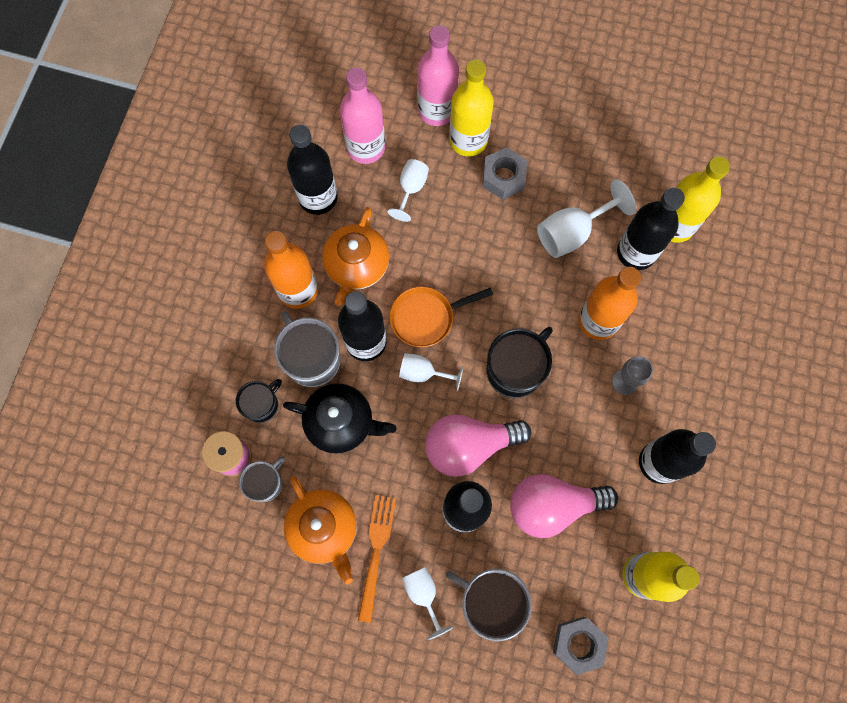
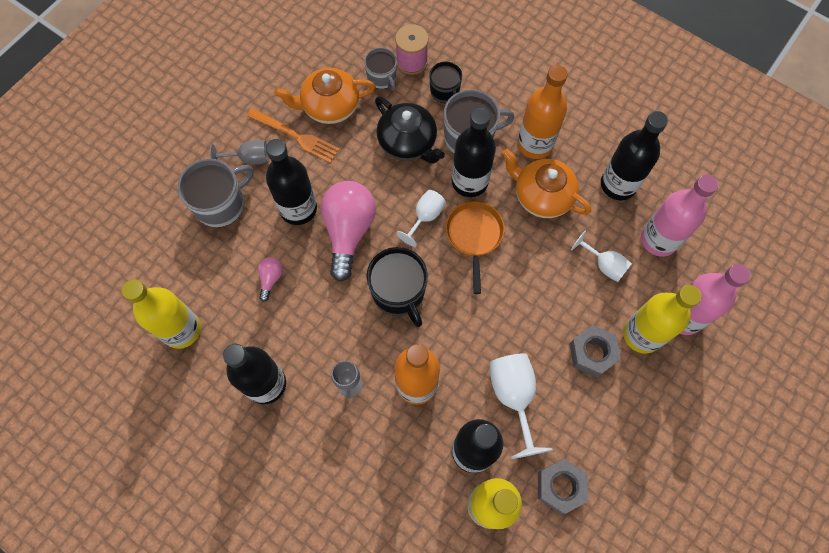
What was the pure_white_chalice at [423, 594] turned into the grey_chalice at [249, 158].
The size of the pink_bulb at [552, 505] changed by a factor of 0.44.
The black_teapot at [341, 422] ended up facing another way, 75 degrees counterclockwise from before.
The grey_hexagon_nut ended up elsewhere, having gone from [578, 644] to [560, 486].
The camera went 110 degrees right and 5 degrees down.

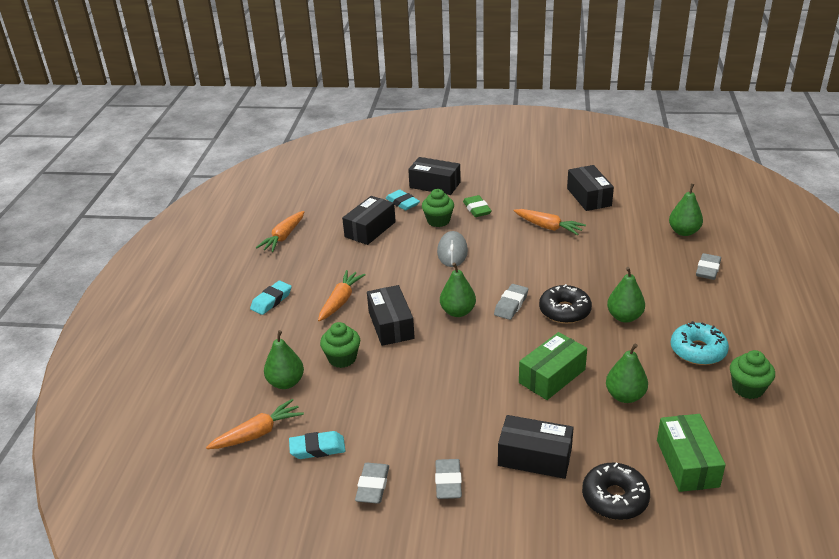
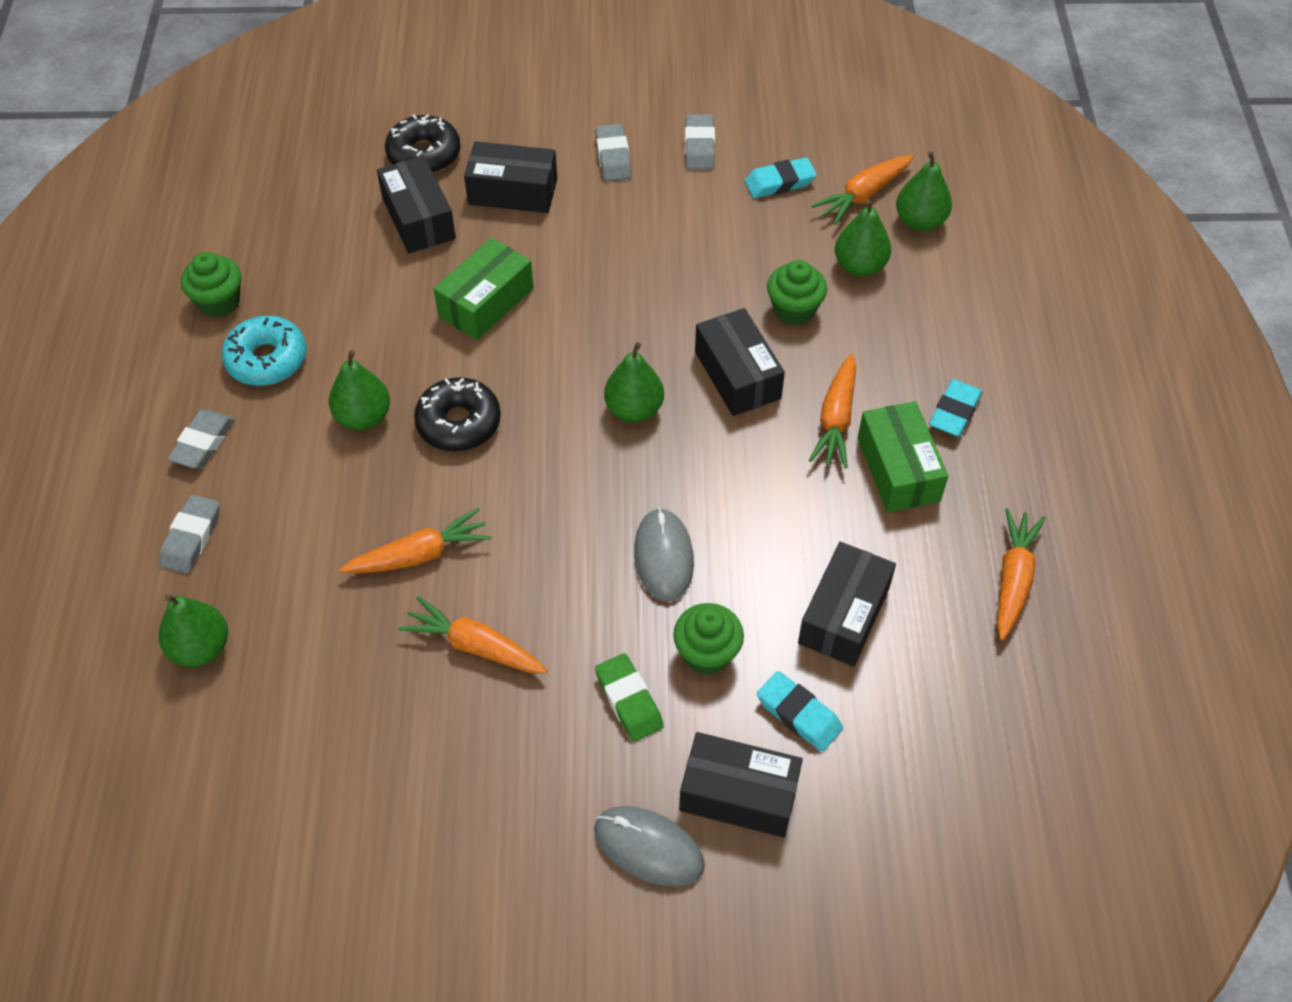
The grey_eraser ended up elsewhere, having gone from [511, 305] to [203, 443].
The second view gained the bright_orange_toy_carrot at [420, 555].
The black_parcel ended up elsewhere, having gone from [589, 197] to [418, 218].
The second view gained the grey_mouse at [648, 847].
The green_parcel ended up elsewhere, having gone from [687, 463] to [898, 469].
The green_pear ended up elsewhere, having gone from [625, 396] to [920, 221].
The camera went 170 degrees right and 20 degrees up.

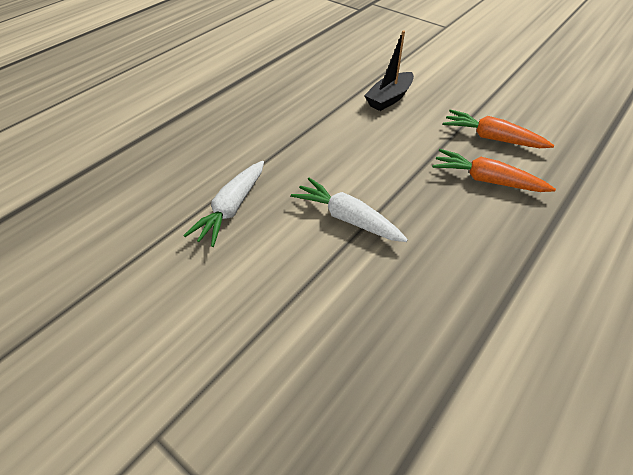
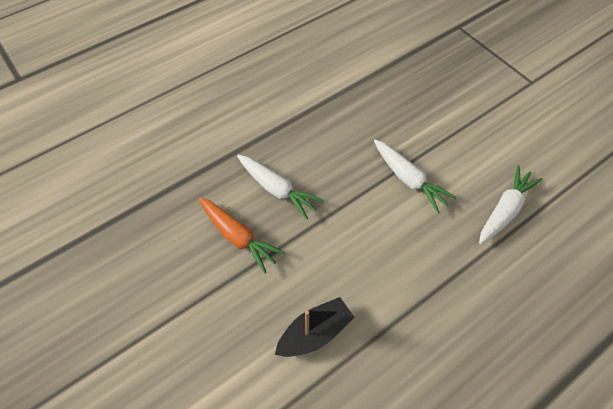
What was the bright_orange_toy_carrot at [486, 180] turned into the pure_white_toy_carrot at [277, 190].
The camera went 165 degrees left and 10 degrees up.

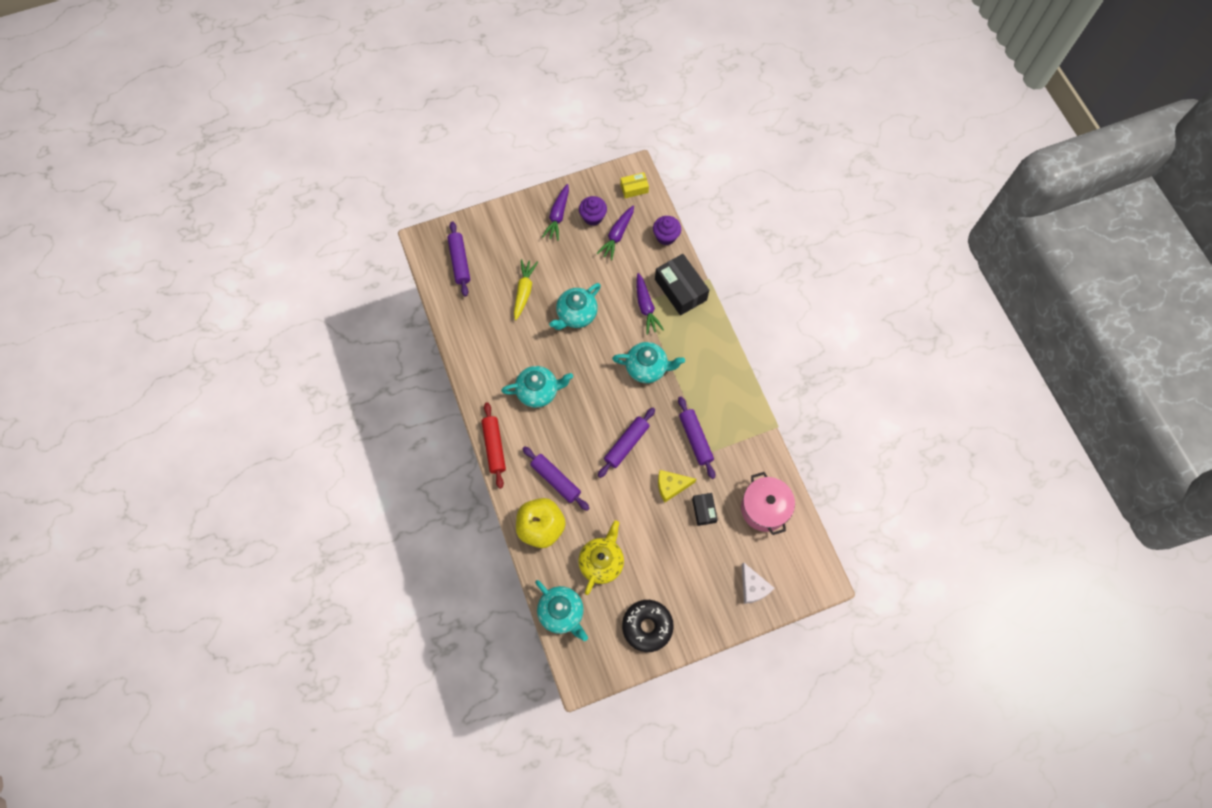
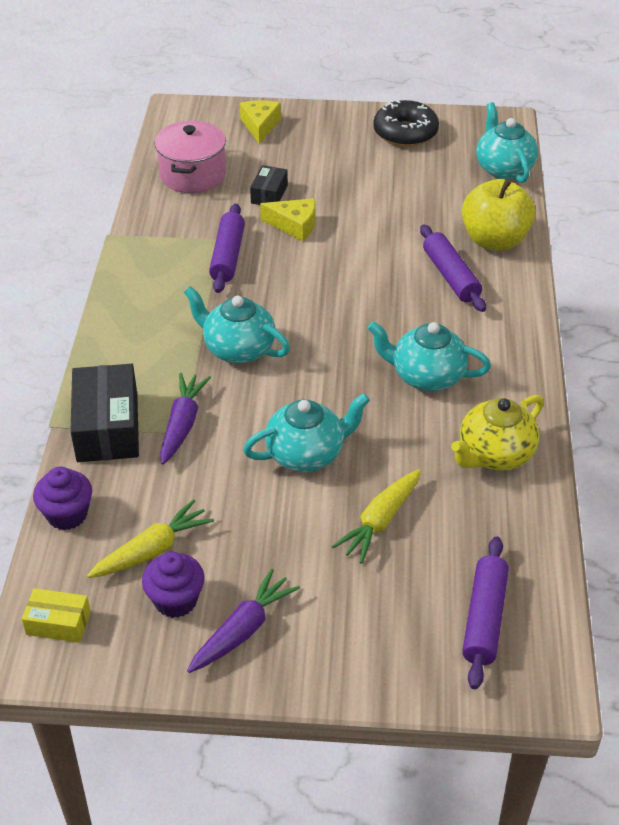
What was the purple_toy_carrot at [617, 235] turned into the bright_yellow_toy_carrot at [153, 550].
What was the pure_white_cheese_wedge at [753, 587] turned into the bright_yellow_cheese_wedge at [260, 126].
The bright_yellow_teapot ended up elsewhere, having gone from [601, 562] to [494, 454].
The second view lost the red_pastry_roller at [494, 447].
The second view lost the purple_pastry_roller at [626, 444].
The camera went 155 degrees left and 25 degrees down.

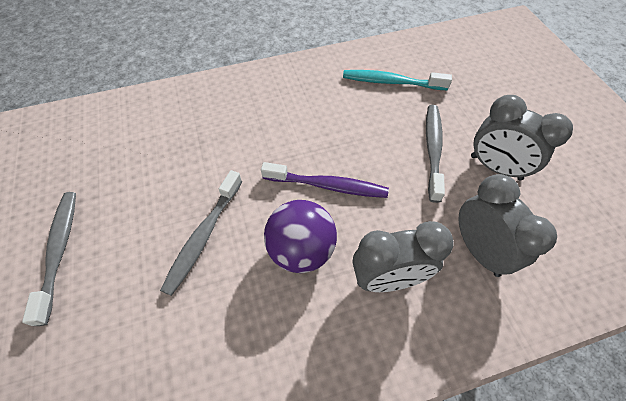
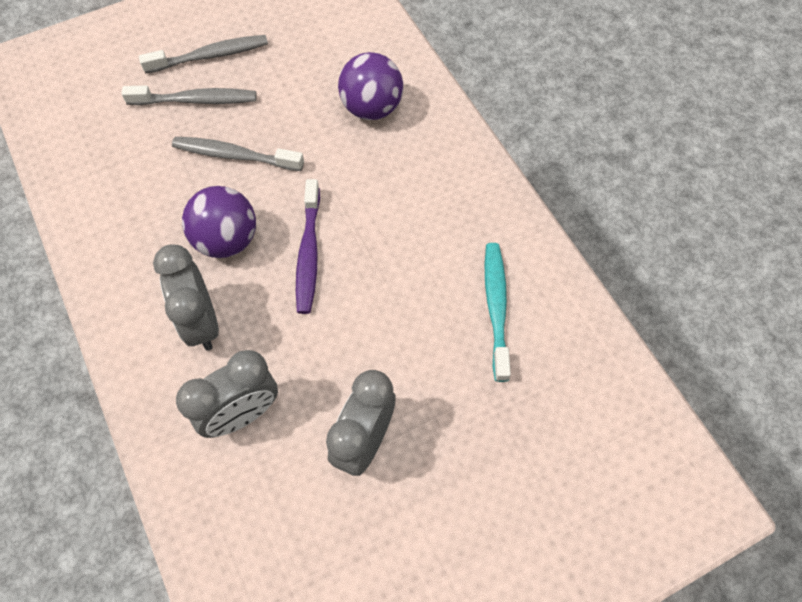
The grey_dental_brush ended up elsewhere, having gone from [433, 149] to [196, 100].
The second view gained the purple_ball at [371, 108].
The camera went 80 degrees right and 5 degrees up.

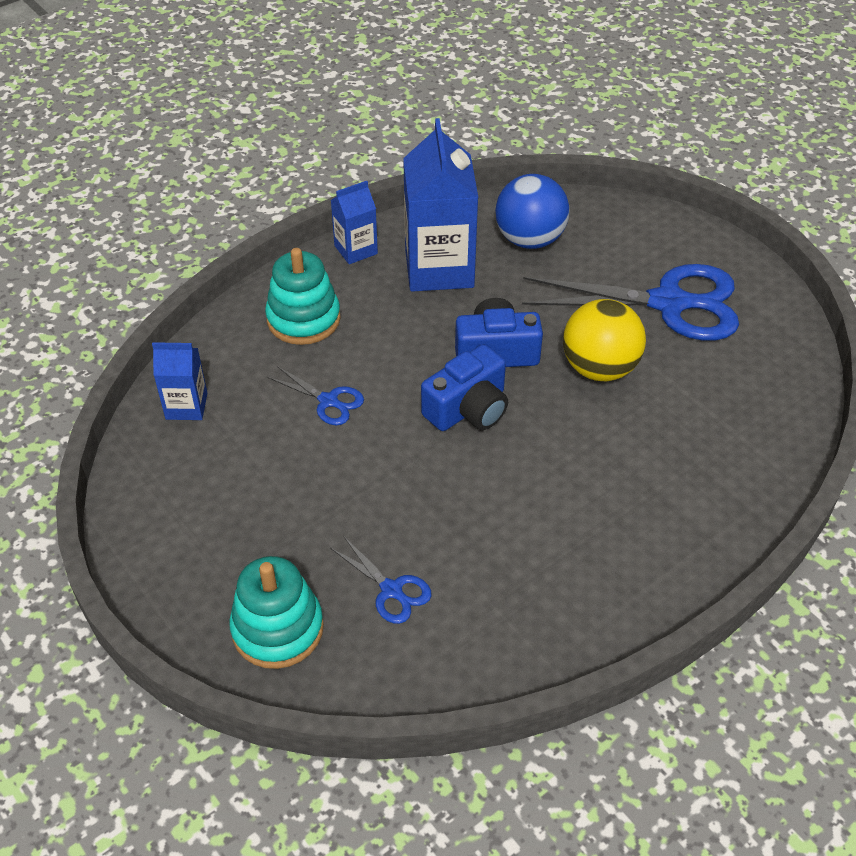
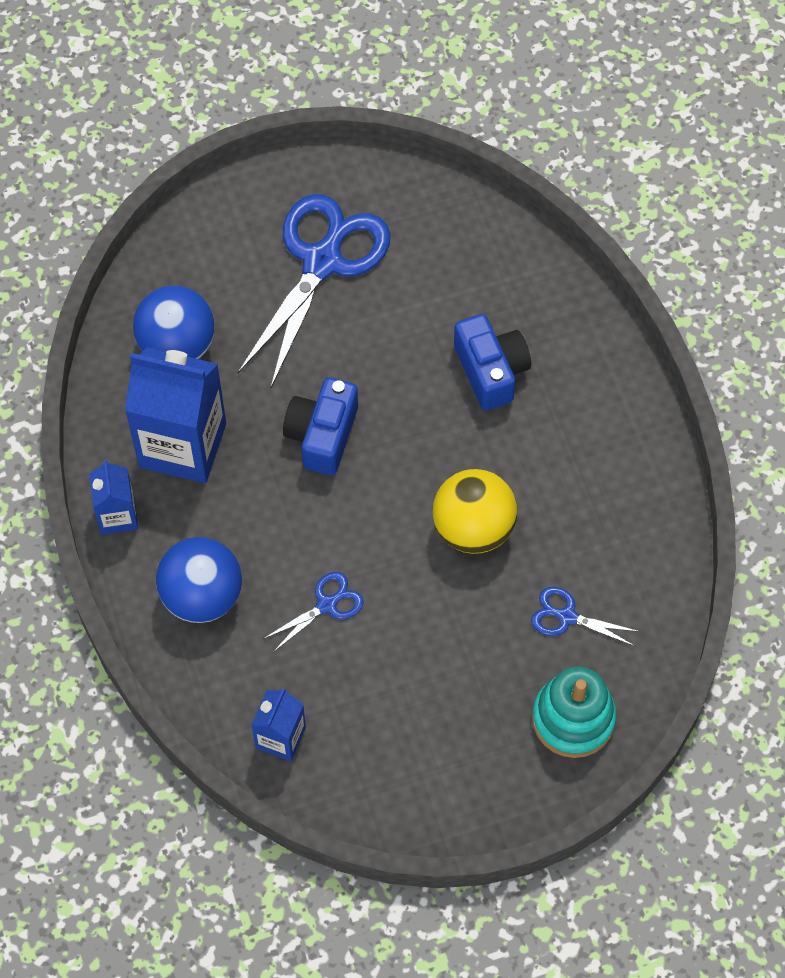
Where the aqua_ring_stacker stood at [303, 319], the cobalt_ball came to stand at [202, 596].
The bright_yellow_ball ended up elsewhere, having gone from [599, 368] to [473, 528].
The cobalt_photo_camera ended up elsewhere, having gone from [468, 408] to [491, 371].
The cobalt_shears at [392, 590] ended up facing another way, 135 degrees counterclockwise from before.
The camera went 70 degrees left and 15 degrees up.

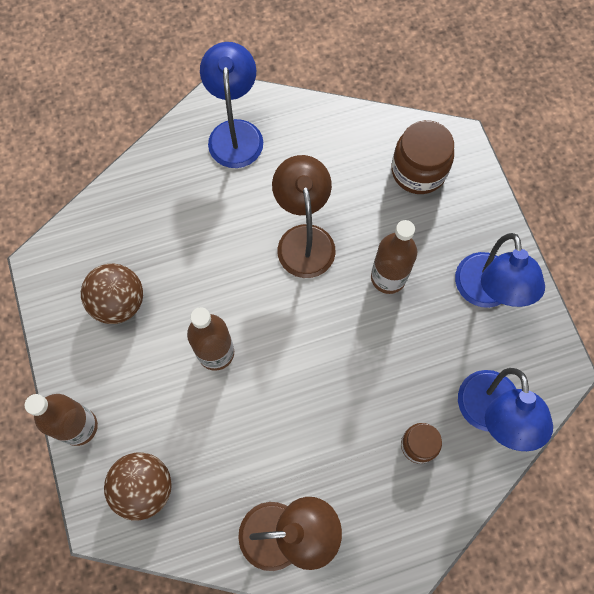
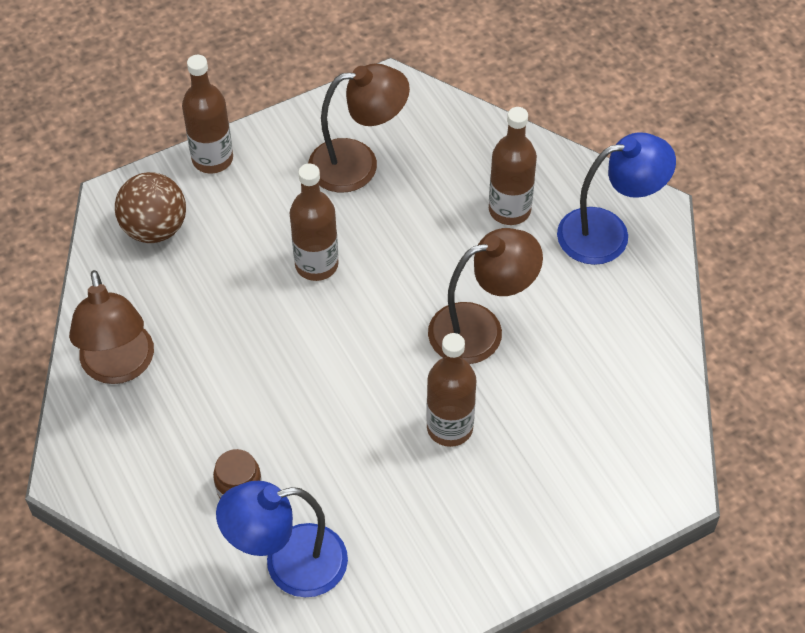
Where the brown_ball stood at [119, 303], the brown_lamp came to stand at [358, 164].
The second view gained the brown_drink_bottle at [509, 210].
The second view lost the brown_jar at [418, 171].
The second view lost the cobalt_lamp at [486, 293].
The camera went 80 degrees right and 15 degrees down.

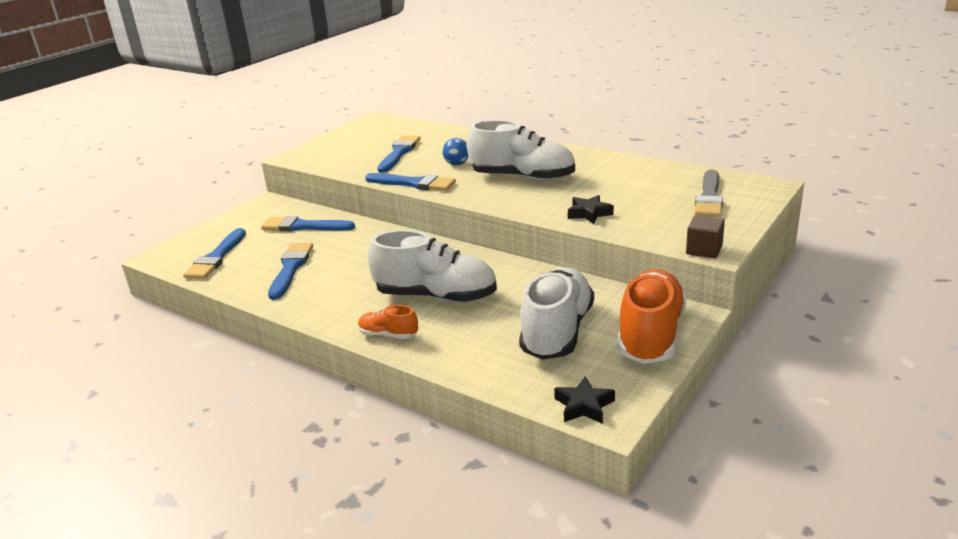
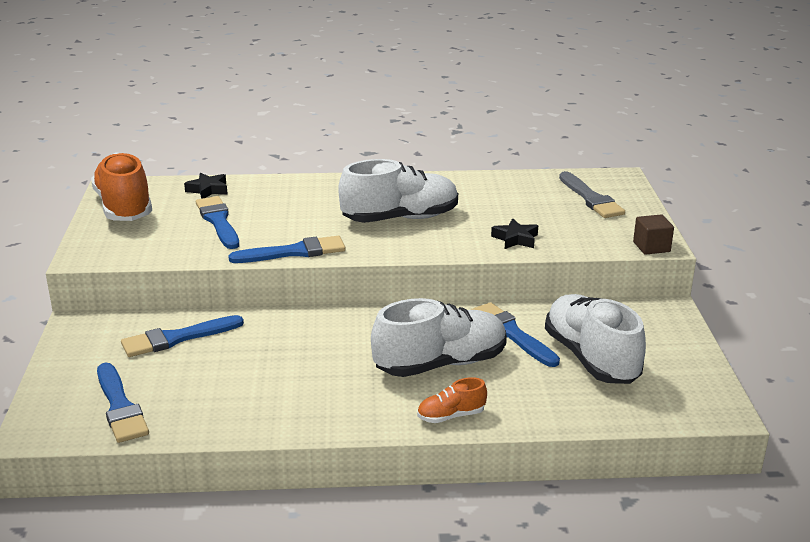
The bright_orange_sneaker ended up elsewhere, having gone from [650, 335] to [124, 207].
The black_five-pointed_star ended up elsewhere, having gone from [584, 406] to [208, 190].
The cobalt_brush ended up elsewhere, having gone from [290, 268] to [511, 333].
The second view lost the cobalt_ball at [457, 164].
The camera went 40 degrees left and 0 degrees up.

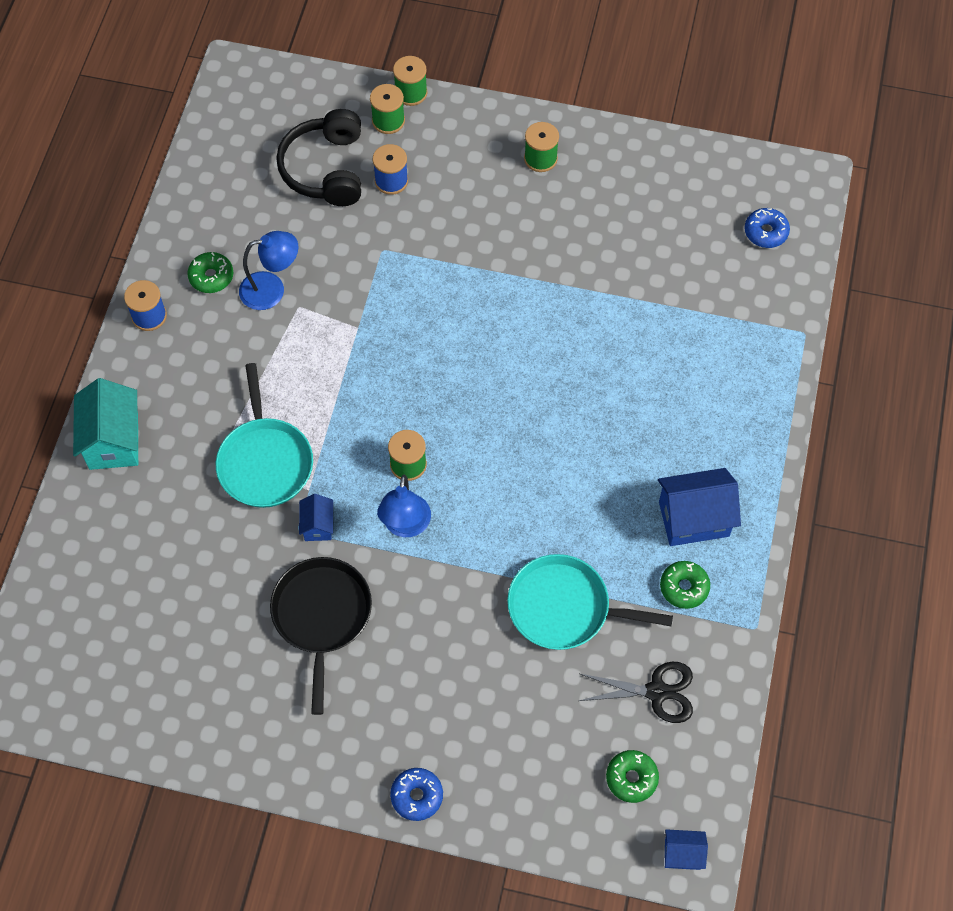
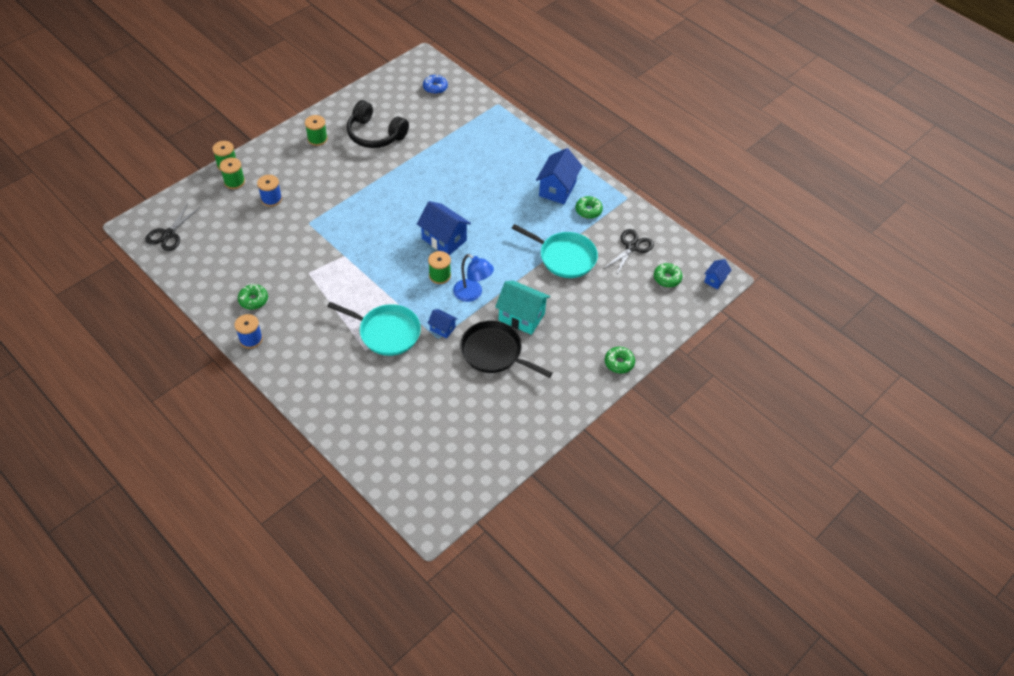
The second view gained the black_shears at [168, 234].
The black_over-ear_headphones ended up elsewhere, having gone from [326, 169] to [375, 134].
The second view gained the cobalt_toy_house at [444, 239].
The aqua_toy_house ended up elsewhere, having gone from [113, 441] to [521, 317].
The aqua_frying_pan at [564, 607] ended up facing another way, 105 degrees counterclockwise from before.
What was the cobalt_doughnut at [417, 796] turned into the green_doughnut at [619, 363].
The second view lost the cobalt_lamp at [272, 289].
The camera went 60 degrees left and 10 degrees down.

